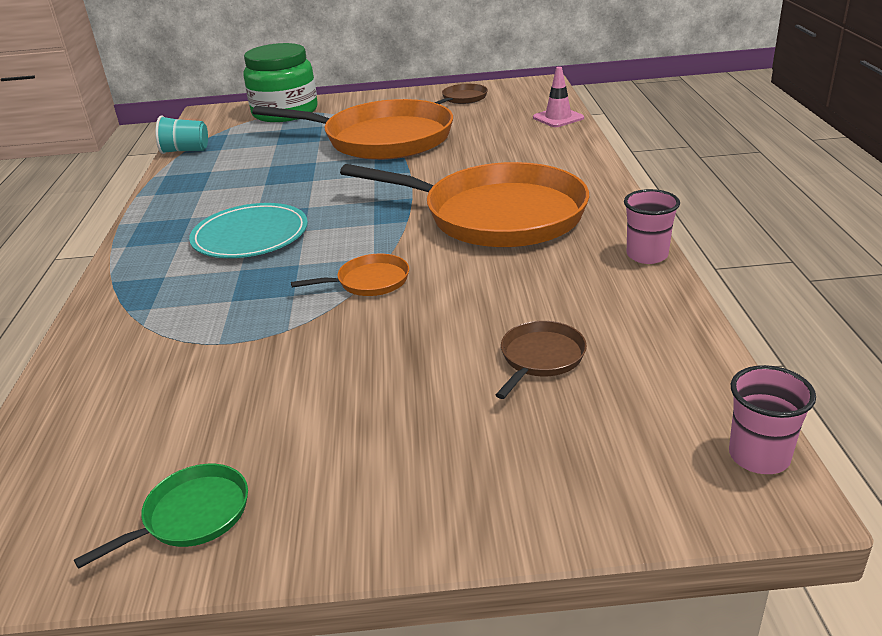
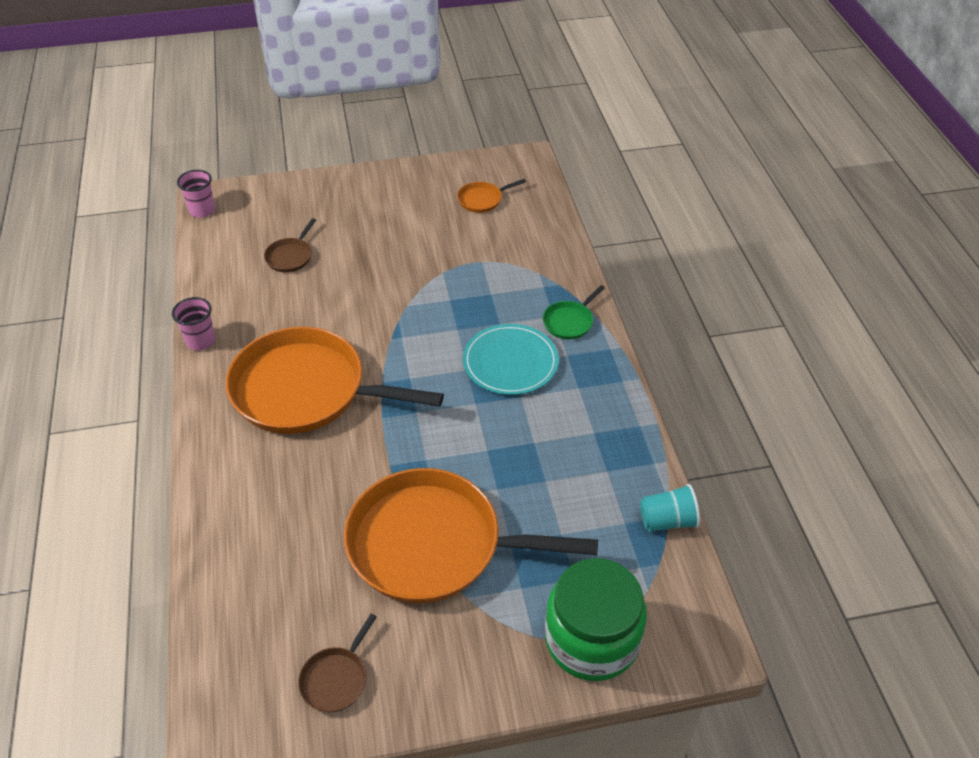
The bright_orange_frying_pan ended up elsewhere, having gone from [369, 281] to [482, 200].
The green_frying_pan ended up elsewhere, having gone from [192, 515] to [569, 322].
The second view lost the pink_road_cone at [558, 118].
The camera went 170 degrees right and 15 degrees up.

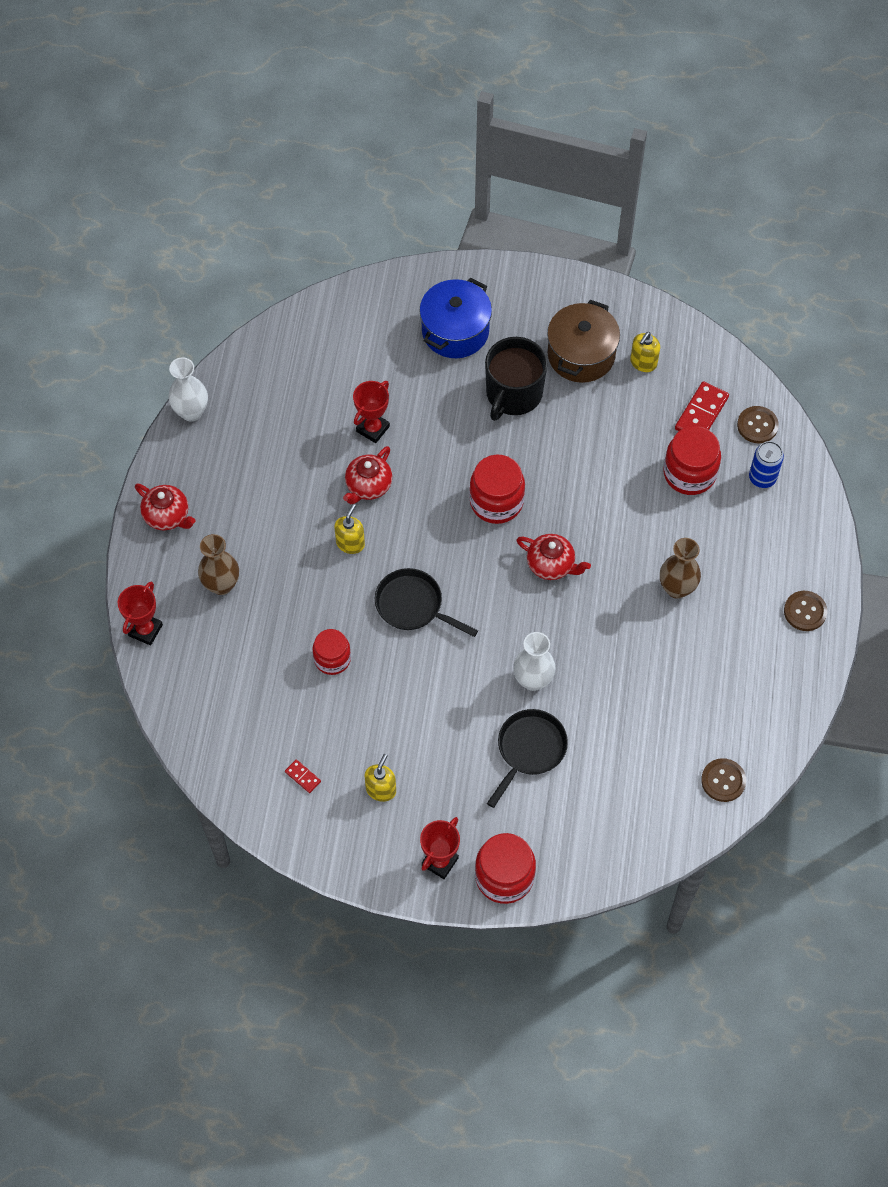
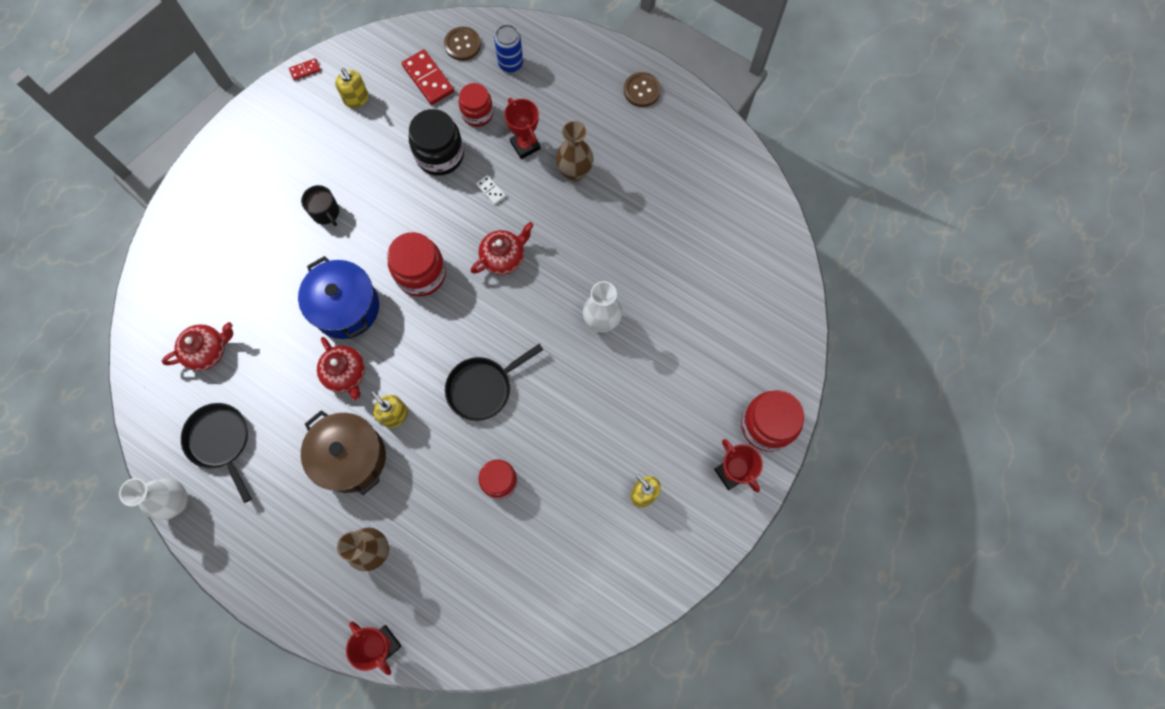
The red_teapot ended up elsewhere, having gone from [167, 516] to [208, 351].
The black_frying_pan ended up elsewhere, having gone from [529, 750] to [221, 441].
The red_domino_piece ended up elsewhere, having gone from [303, 777] to [305, 70].
The cobalt_cooking_pot ended up elsewhere, having gone from [455, 331] to [346, 307].
The size of the black_coffee_mug at [513, 394] changed by a factor of 0.53.
The brown_cooking_pot ended up elsewhere, having gone from [581, 355] to [351, 457].
The second view gained the black_jar at [440, 155].
The size of the red_jar at [689, 473] changed by a factor of 0.66.
The second view gained the pure_white_domino_piece at [491, 190].
The red_prize_cup ended up elsewhere, having gone from [373, 429] to [525, 145].
The second view lost the brown_sewing_button at [723, 781].
The camera went 65 degrees left and 10 degrees up.

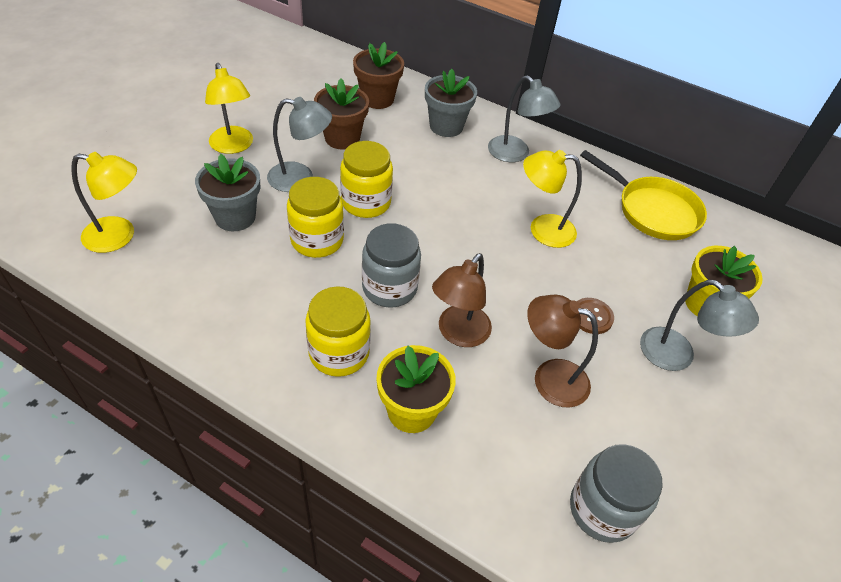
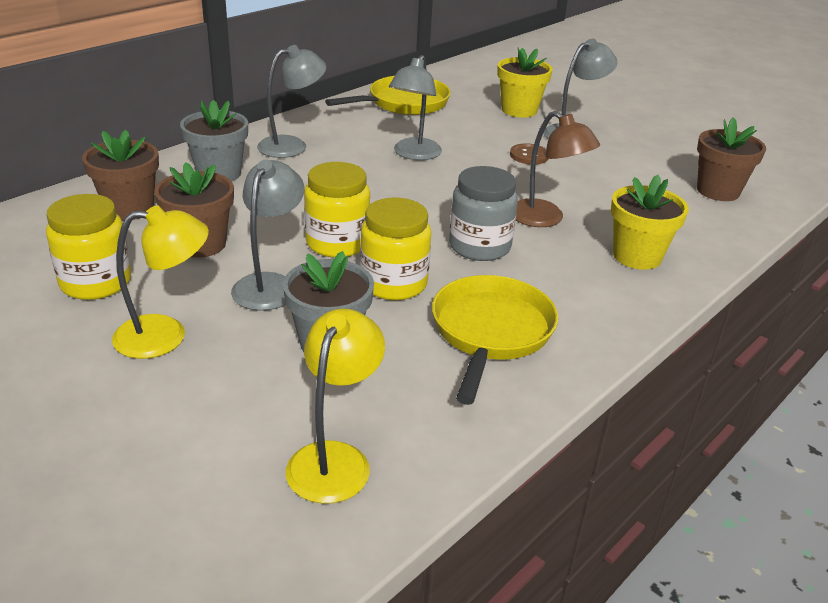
The bright_yellow_jar ended up elsewhere, having gone from [339, 353] to [96, 282].
What was the bright_yellow_lamp at [542, 229] turned into the grey_lamp at [414, 154].
The second view gained the bright_yellow_frying_pan at [490, 332].
Where the grey_jar stood at [602, 509], the brown_flower_pot came to stand at [718, 191].
The second view lost the brown_lamp at [549, 378].
The camera went 75 degrees left and 15 degrees down.

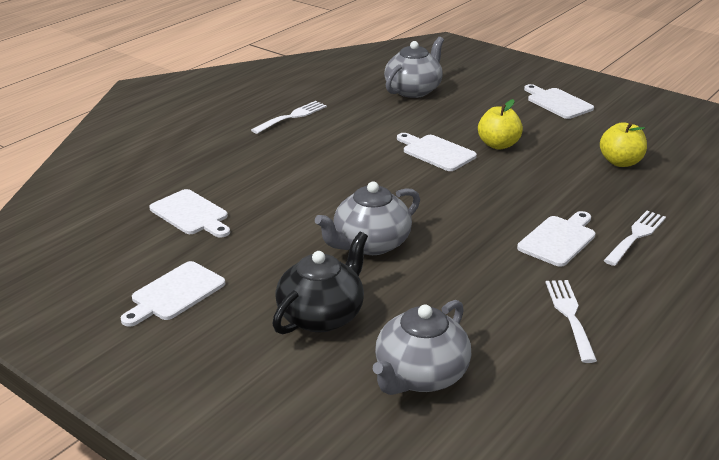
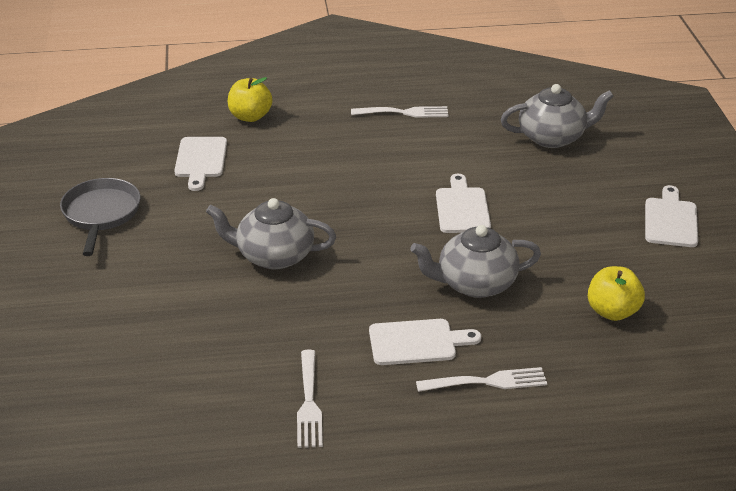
Where the pure_white_bread_board stood at [175, 293], the grey_frying_pan came to stand at [101, 214].
The bright_yellow_apple_fruit ended up elsewhere, having gone from [498, 145] to [250, 116].
The pure_white_table_fork at [569, 316] ended up facing another way, 135 degrees clockwise from before.
The grey_teapot ended up elsewhere, having gone from [420, 375] to [475, 284].
The second view lost the black_teapot at [322, 315].
The camera went 45 degrees right and 5 degrees up.

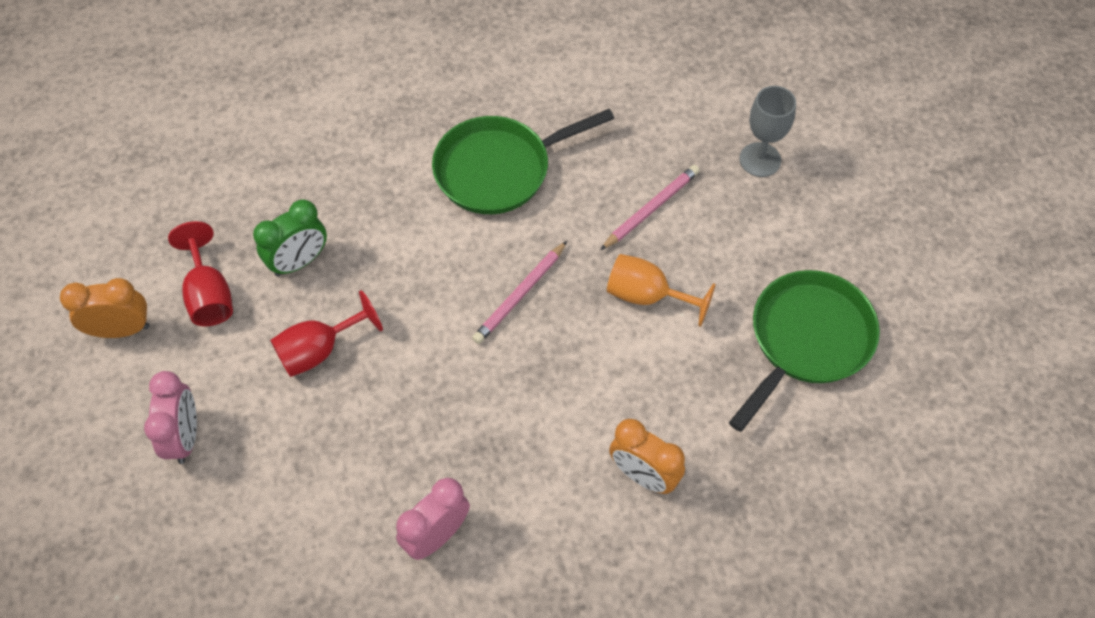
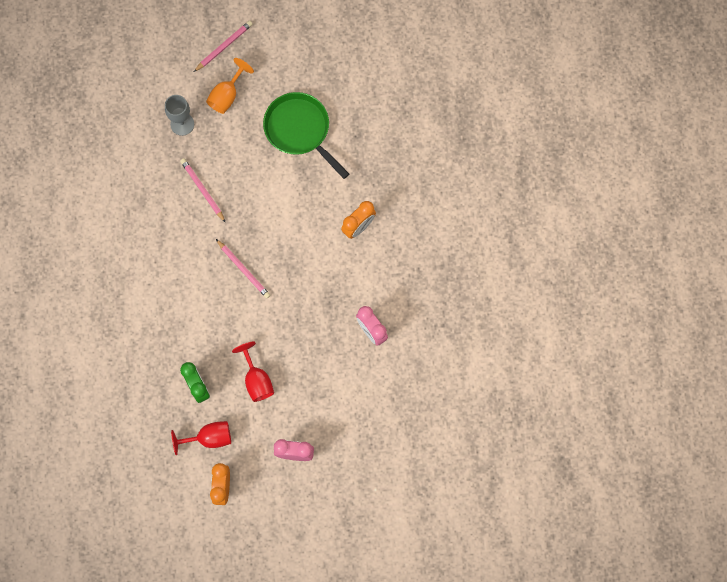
The second view gained the pink_wooden_pencil at [224, 46].
The bright_orange_chalice ended up elsewhere, having gone from [647, 296] to [227, 95].
The second view lost the green_frying_pan at [499, 169].
The camera went 80 degrees left and 15 degrees up.

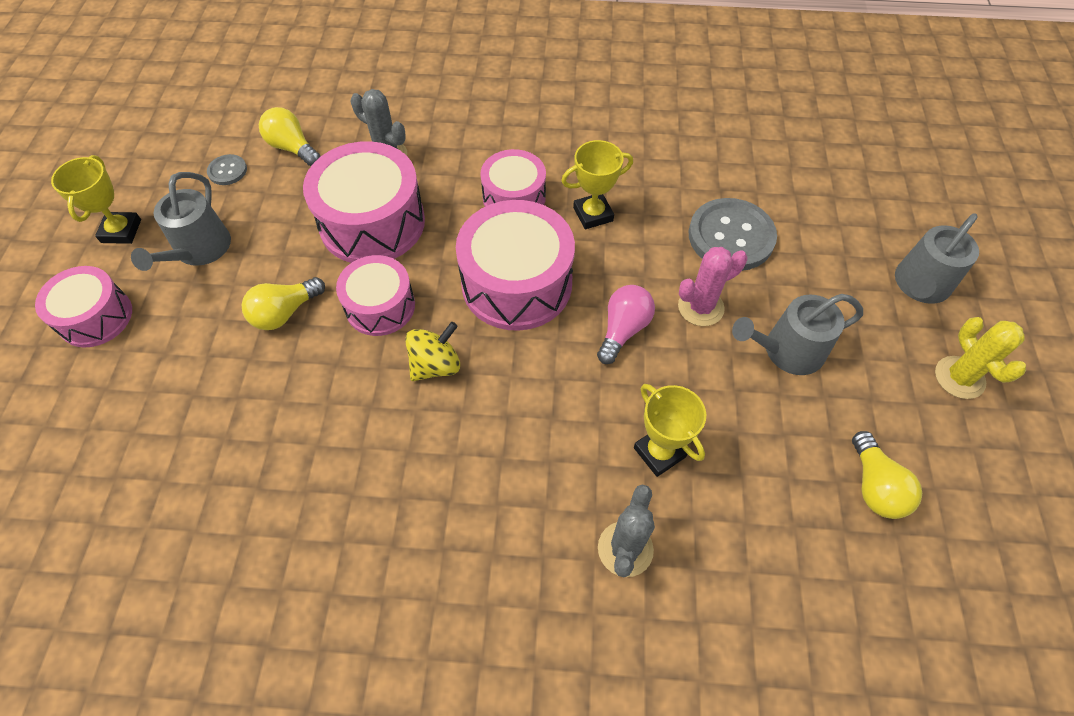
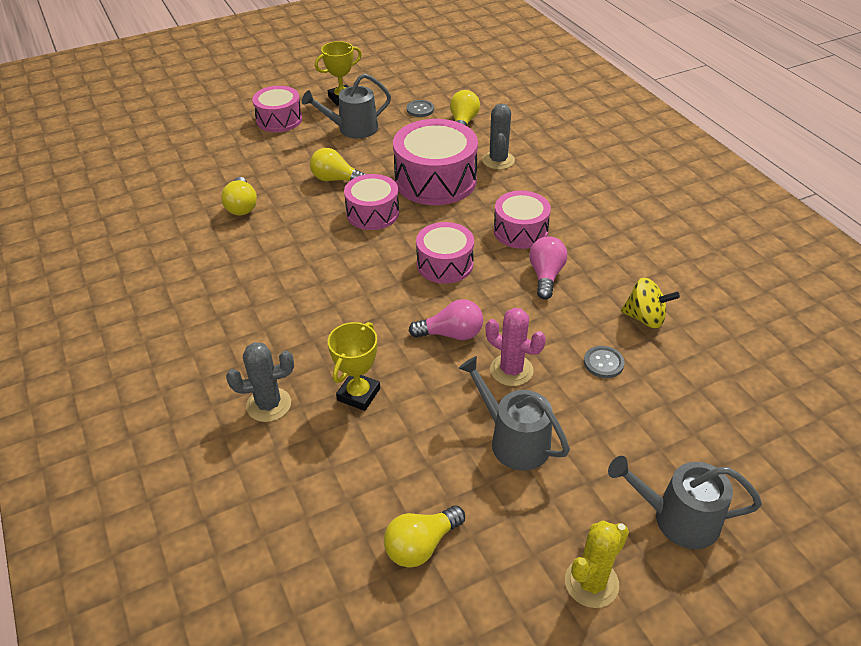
The second view gained the bright_yellow_bulb at [242, 206].
The size of the pink_drum at [517, 283] changed by a factor of 0.61.
Where the bright_yellow_prize_cup stood at [593, 214], the pink_bulb came to stand at [546, 276].
The size of the grey_sewing_button at [731, 236] changed by a factor of 0.47.
The bright_yellow_spinning_top ended up elsewhere, having gone from [435, 365] to [645, 318].
The camera went 60 degrees right and 15 degrees down.

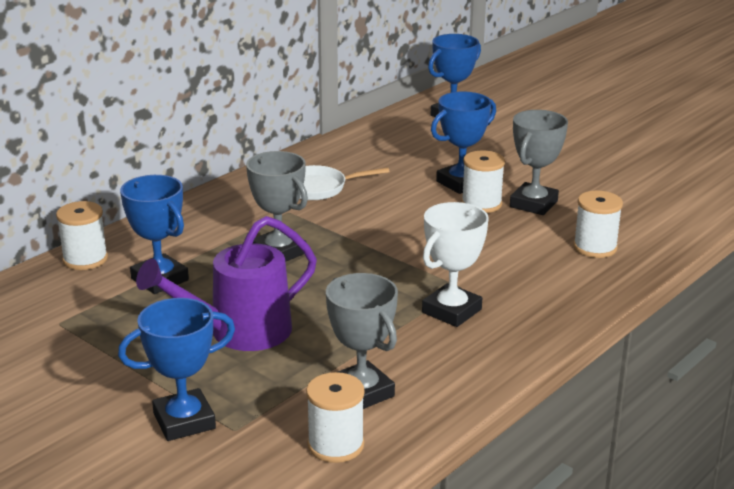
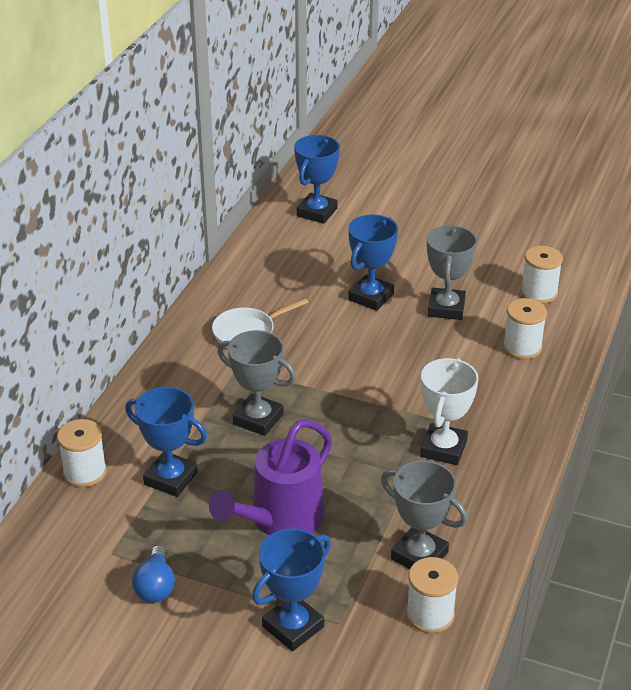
The second view gained the cobalt_bulb at [156, 586].
The pure_white_reel_of_thread ended up elsewhere, having gone from [481, 204] to [539, 293].
The camera went 20 degrees left and 10 degrees up.

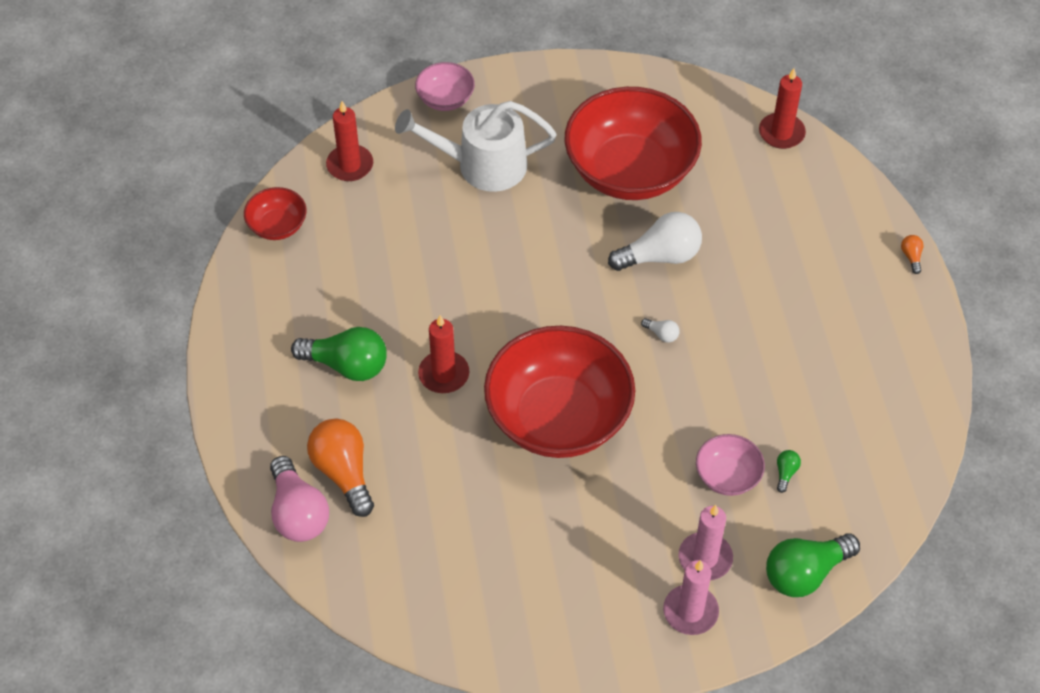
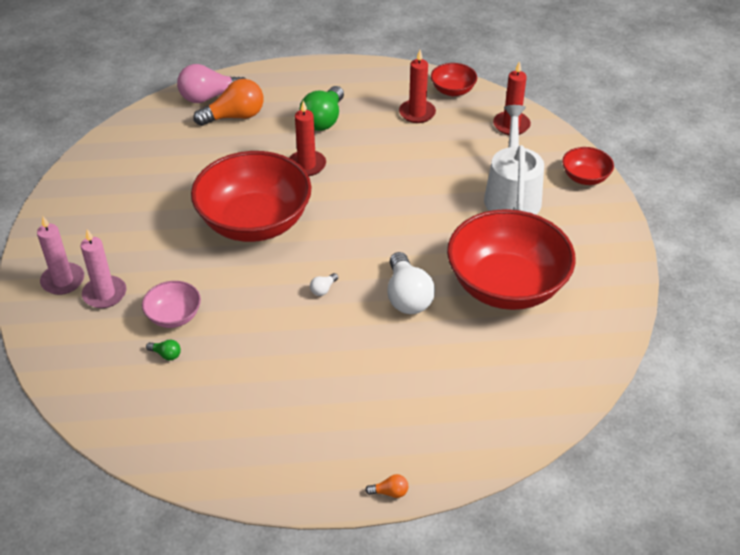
The red_wax_candle ended up elsewhere, having gone from [781, 133] to [417, 113].
What was the pink_deep_dish at [445, 99] turned into the red_deep_dish at [585, 177].
The second view lost the green_bulb at [805, 573].
The camera went 95 degrees right and 10 degrees down.

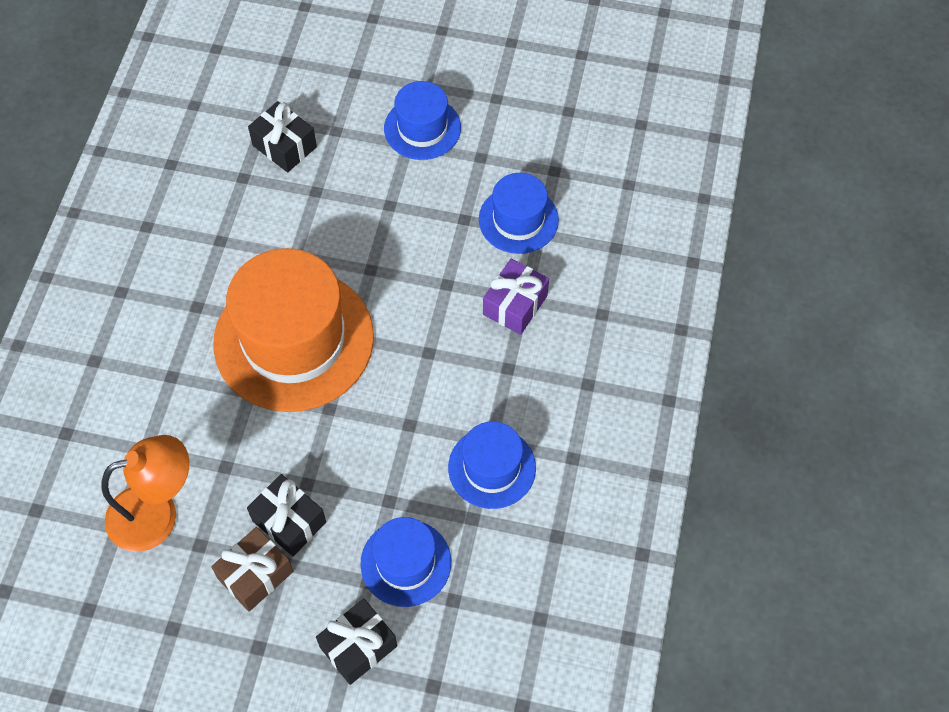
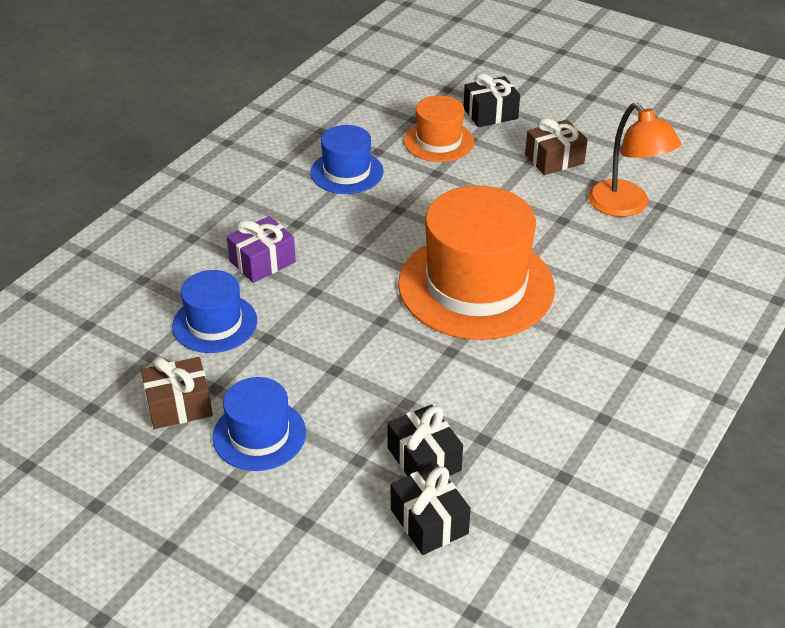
The second view gained the brown_present at [179, 405].
The black_present ended up elsewhere, having gone from [289, 521] to [429, 521].
What was the cobalt_tall_hat at [406, 563] turned into the bright_orange_tall_hat at [438, 141].
The bright_orange_lamp at [157, 513] ended up facing another way, 120 degrees counterclockwise from before.
The camera went 160 degrees left and 20 degrees down.

